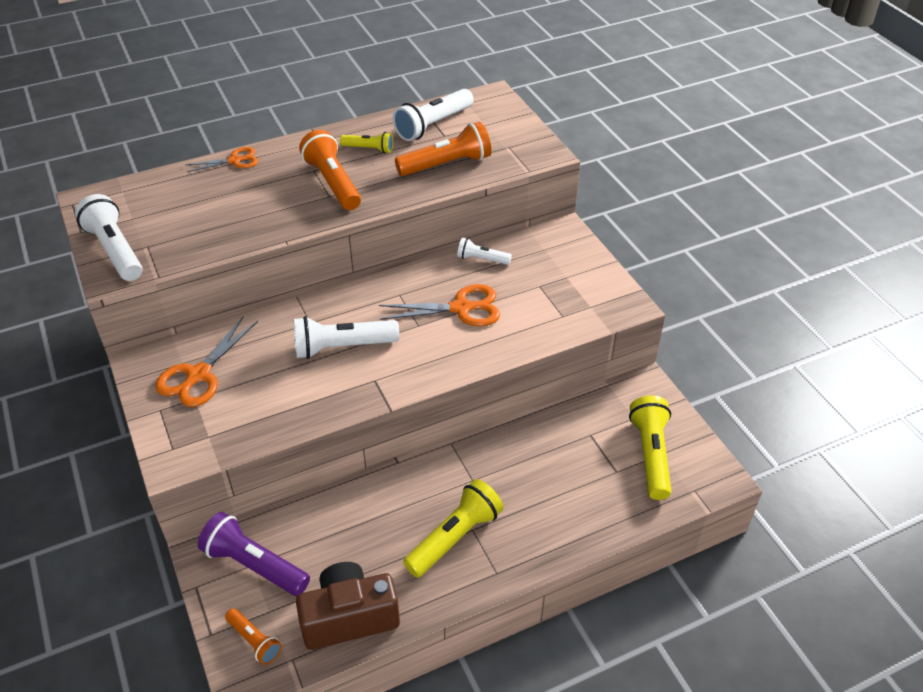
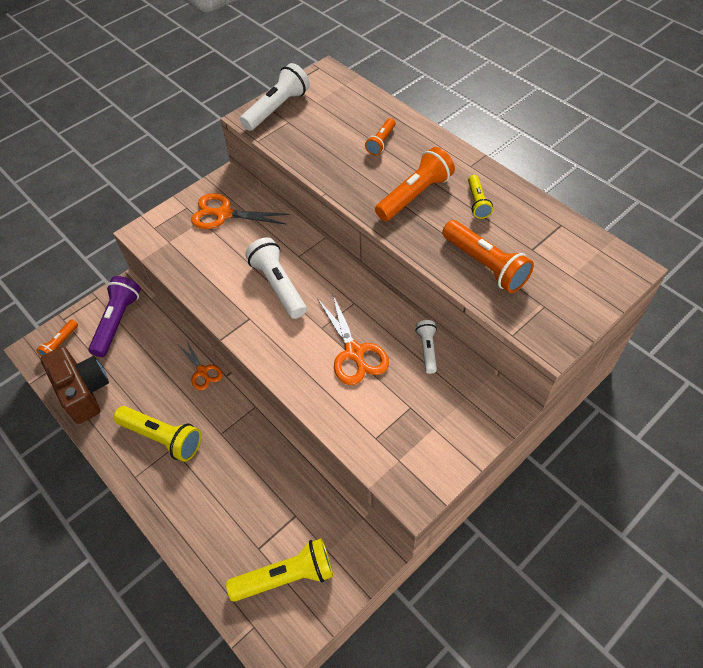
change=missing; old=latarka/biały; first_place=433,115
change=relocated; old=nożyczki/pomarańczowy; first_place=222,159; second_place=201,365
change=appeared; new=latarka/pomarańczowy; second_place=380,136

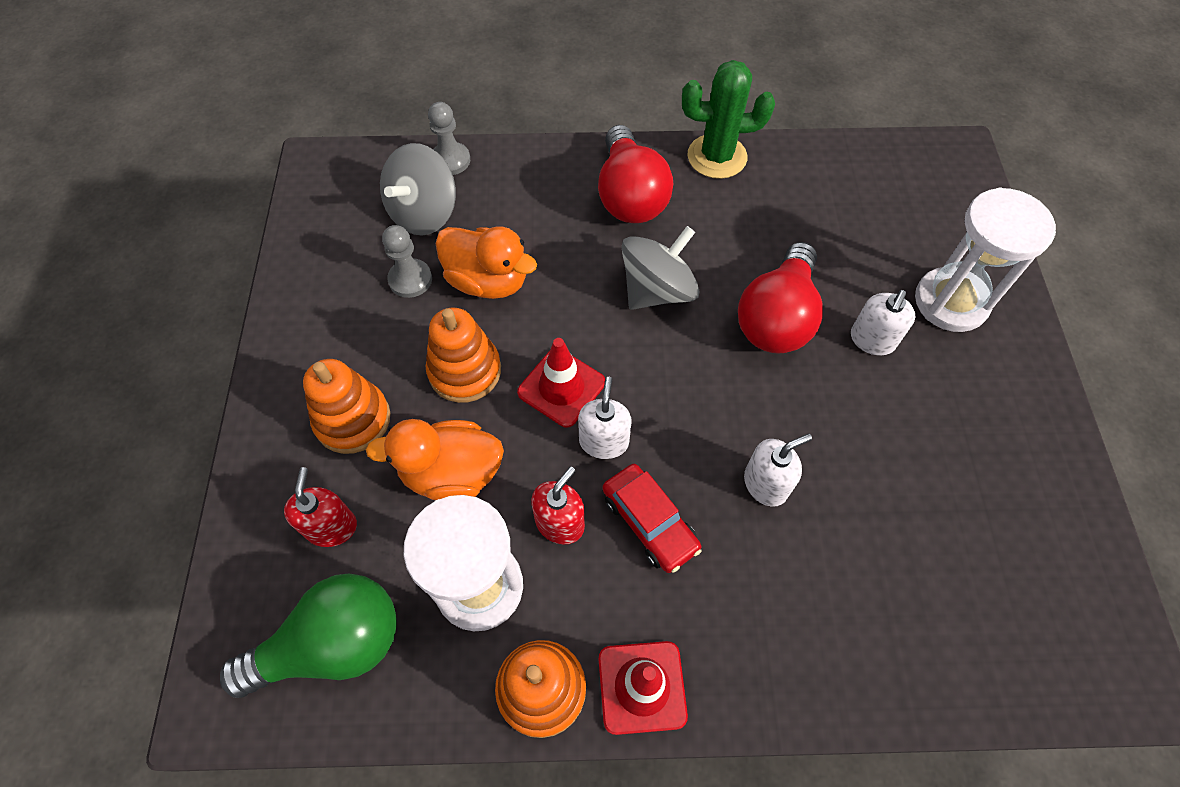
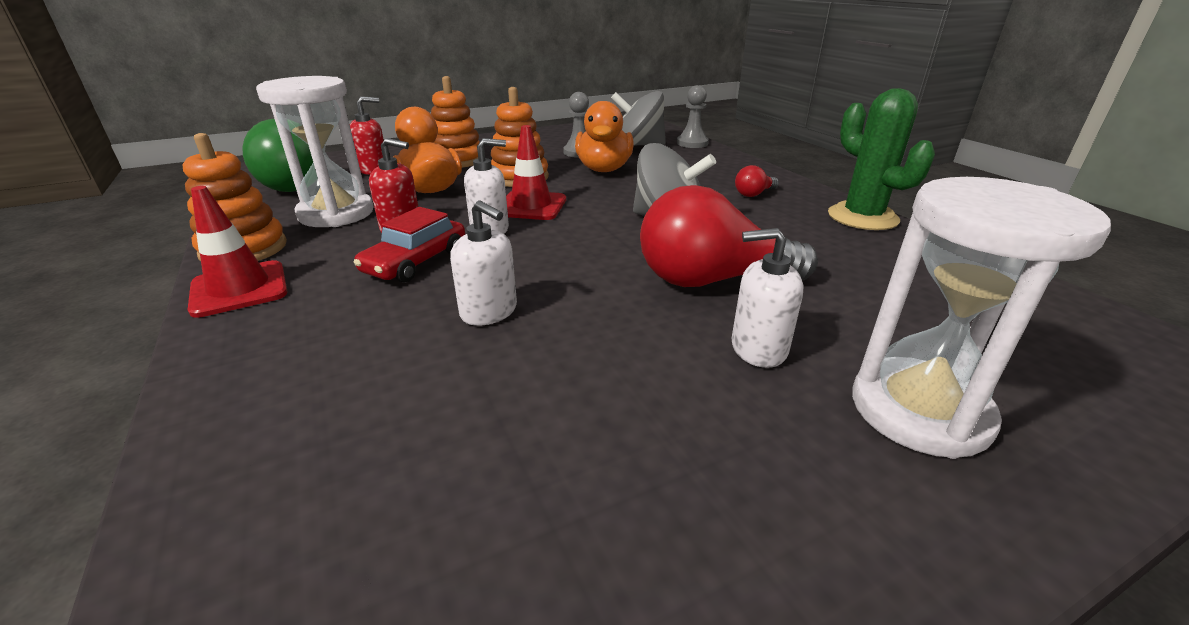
change=size; old=żarówka/czerwony; first_place=635,174; second_place=757,181; factor=0.43

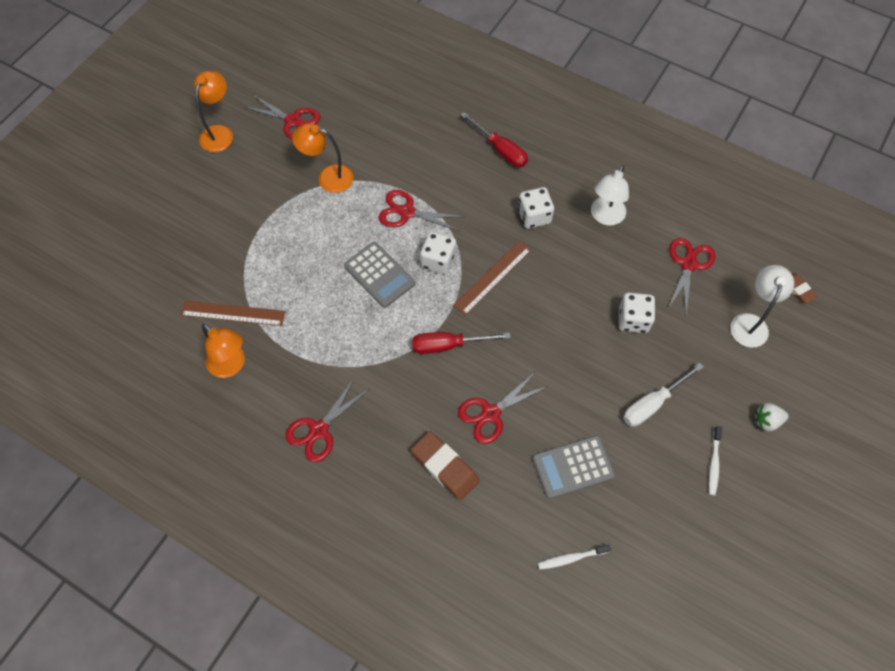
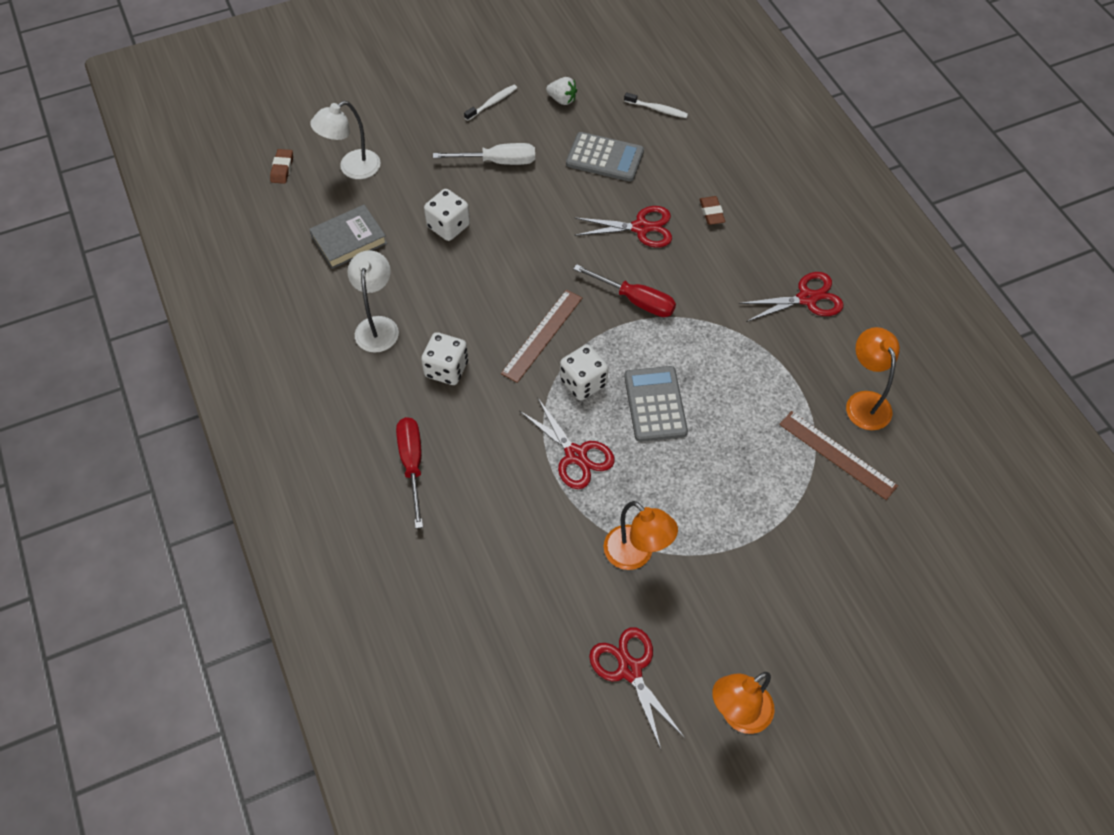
change=spun; old=lampka/biały; first_place=610,195; second_place=373,301; degrees=-60
change=exchanged; old=nożyczki/czerwony; new=książka/szary; first_place=692,275; second_place=348,237
change=spun; old=linijka/brązowy; first_place=492,278; second_place=541,336; degrees=-45
change=relocated; old=truskawka/biały; first_place=772,417; second_place=561,91
change=size; old=gumka do mazania/brązowy; first_place=445,465; second_place=712,210; factor=0.56

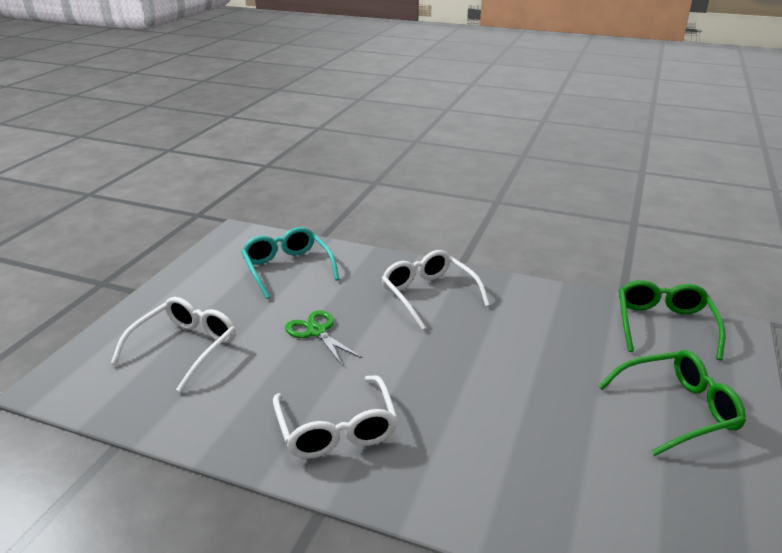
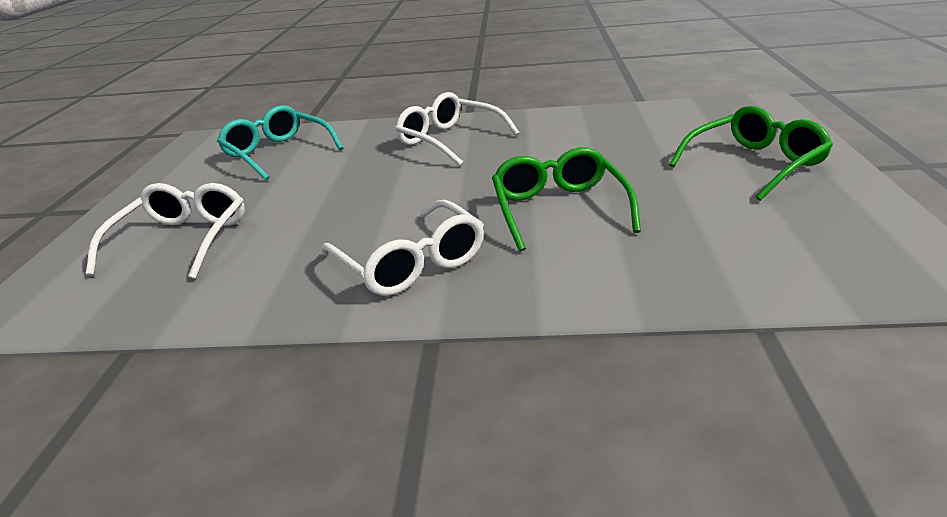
change=relocated; old=okulary/zielony; first_place=672,320; second_place=566,199
change=missing; old=nożyczki/zielony; first_place=323,338

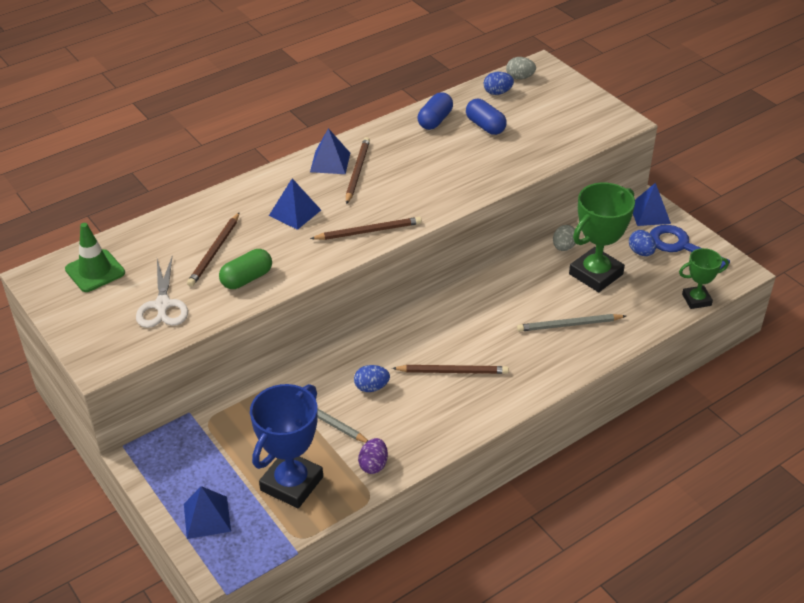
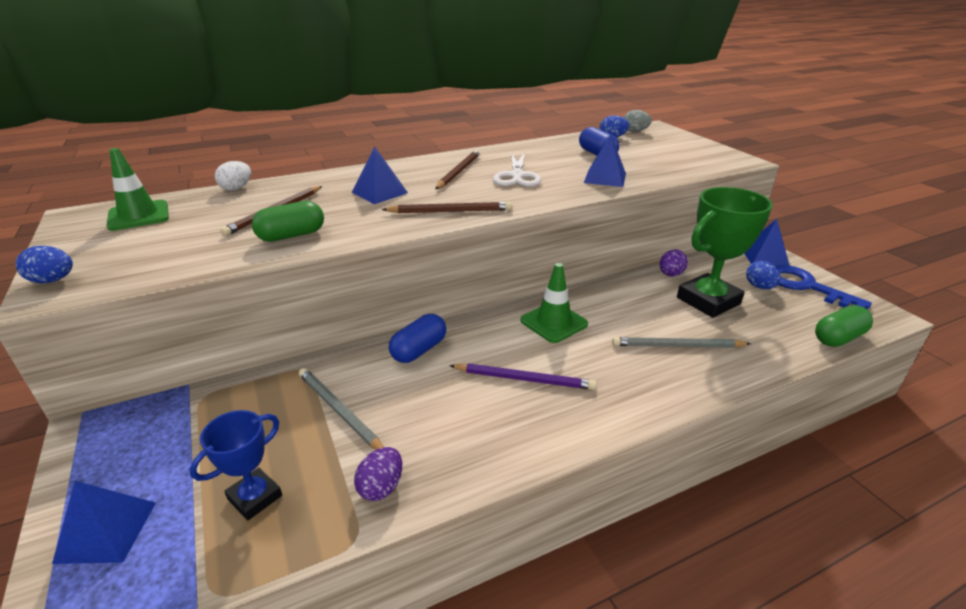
change=relocated; old=kapsułka/niebieski; first_place=435,111; second_place=417,338
change=relocated; old=piramida/niebieski; first_place=330,151; second_place=605,160
change=colour; old=jajko/szary; new=jajko/fioletowy; first_place=564,238; second_place=674,263
change=exchanged; old=puchar/zielony; new=kapsułka/zielony; first_place=704,278; second_place=844,326
change=relocated; old=nożyczki/biały; first_place=162,292; second_place=517,169
change=relocated; old=jajko/niebieski; first_place=372,378; second_place=44,264
change=colour; old=ołówek/brązowy; new=ołówek/fioletowy; first_place=450,369; second_place=523,376
change=size; old=puchar/niebieski; first_place=286,446; second_place=235,465; factor=0.57
change=appeared; new=jajko/biały; second_place=233,176
change=appeared; new=pachołek/zielony; second_place=554,303

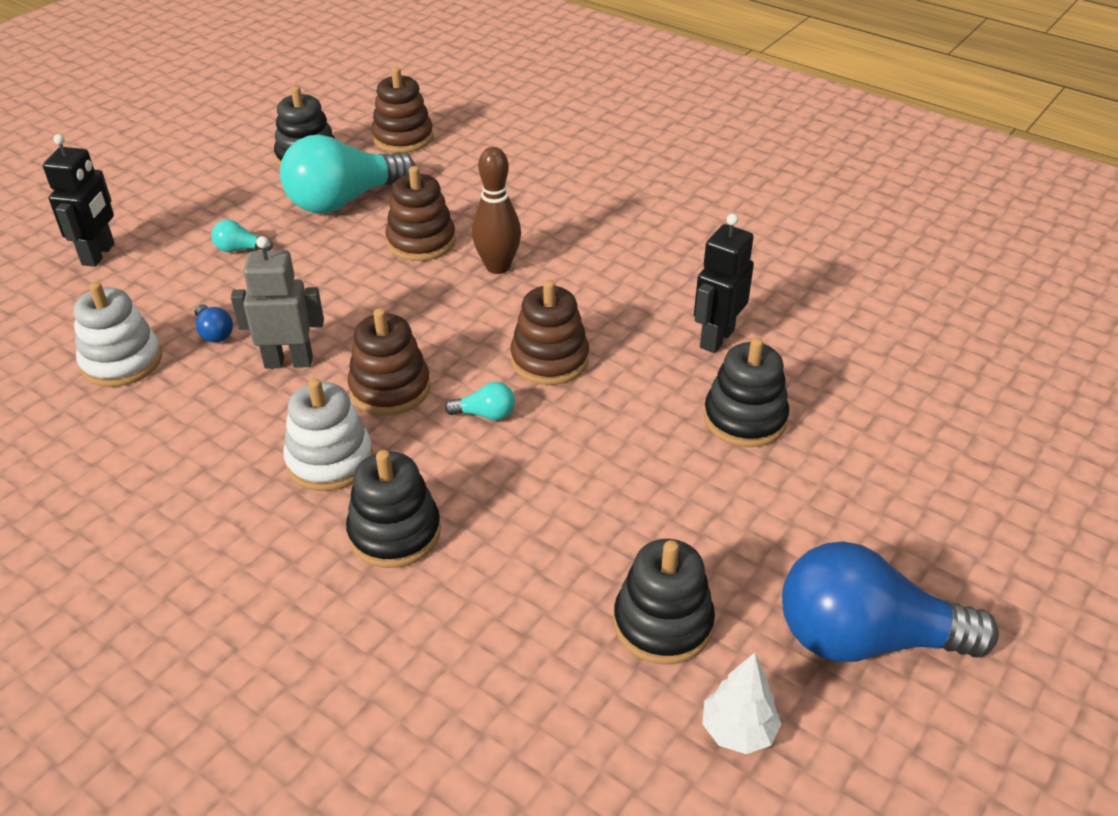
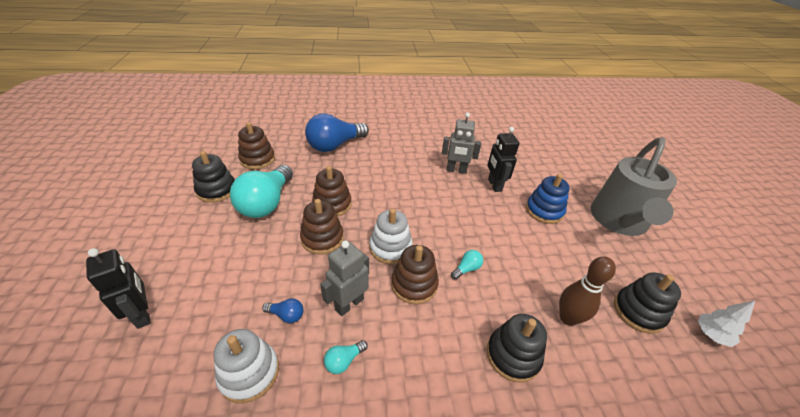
change=relocated; old=kręgiel/brązowy; first_place=496,210; second_place=587,291
change=relocated; old=żarówka/turkusowy; first_place=242,236; second_place=346,357
change=relocated; old=zabawka nakładanka/brązowy; first_place=549,332; second_place=322,227
change=colour; old=zabawka nakładanka/czarny; new=zabawka nakładanka/niebieski; first_place=746,392; second_place=548,199
change=relocated; old=zabawka nakładanka/biały; first_place=328,434; second_place=391,236
change=relocated; old=żarówka/niebieski; first_place=890,601; second_place=337,132
change=appeared; new=robot/szary; second_place=461,143
change=appeared; new=konewka/szary; second_place=634,186

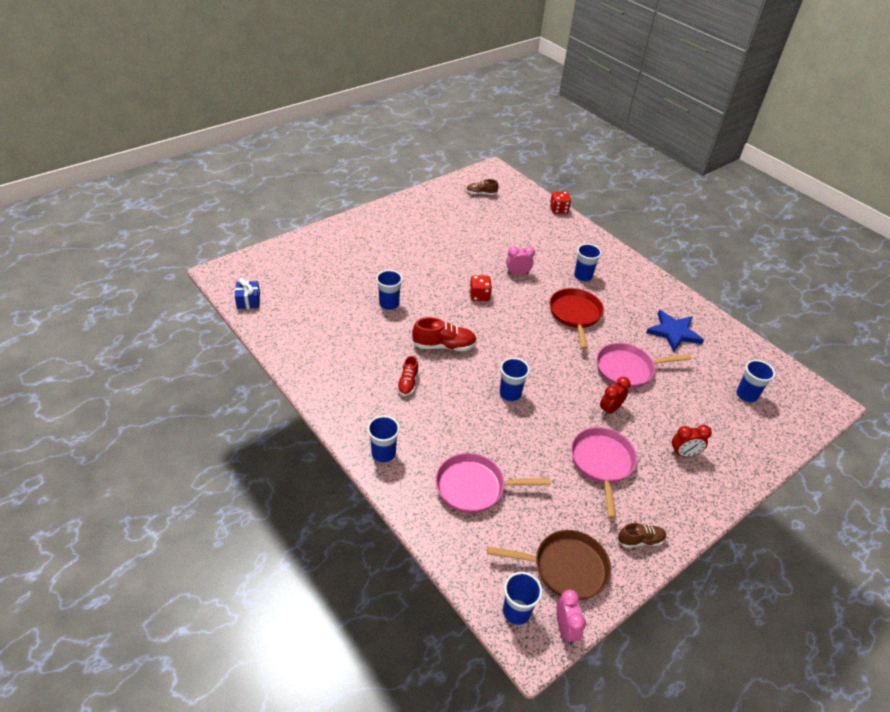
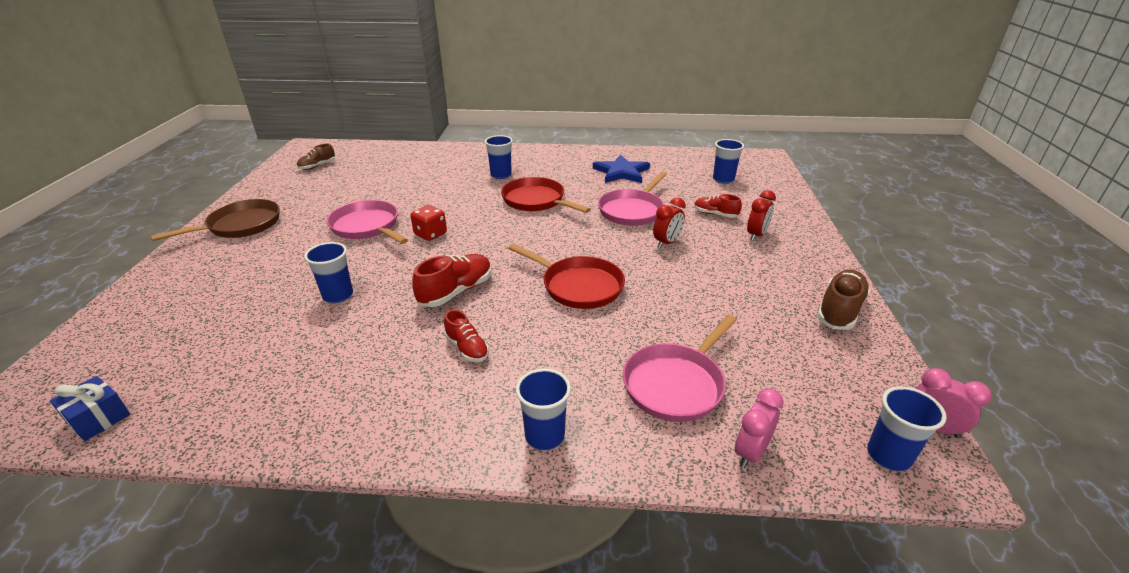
change=missing; old=kostka do gry/czerwony; first_place=560,202
change=relocated; old=budzik/różowy; first_place=520,260; second_place=759,428
change=exchanged; old=szklanka/niebieski; new=patelnia/czerwony; first_place=515,380; second_place=566,276
change=spun; old=budzik/czerwony; first_place=615,396; second_place=669,222; degrees=-135
change=relocated; old=patelnia/różowy; first_place=604,473; second_place=367,222
change=size; old=but/brązowy; first_place=642,535; second_place=843,300; factor=1.59
change=relocated; old=patelnia/brązowy; first_place=549,565; second_place=215,220
change=appeared; new=but/czerwony; second_place=718,206

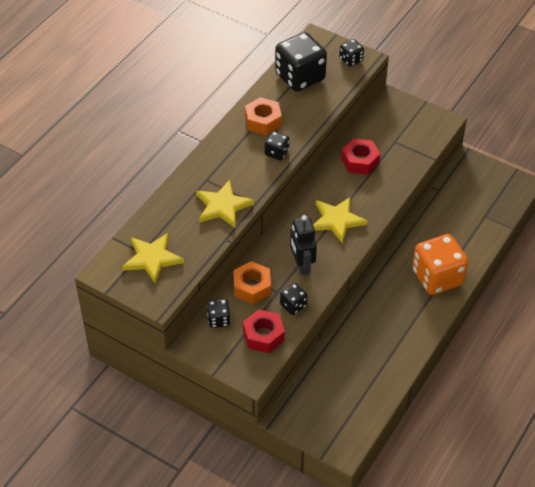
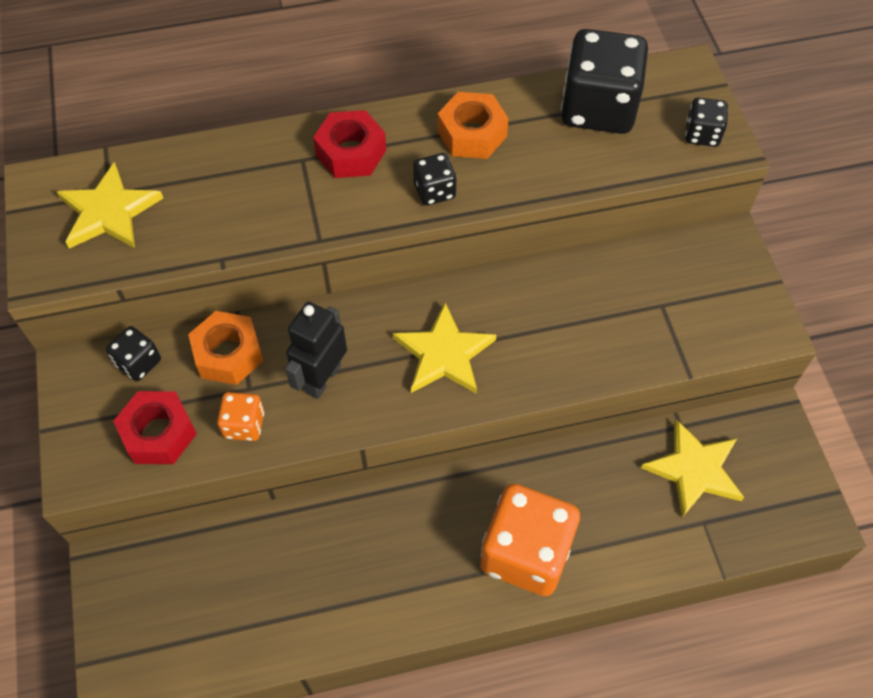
change=relocated; old=nakrętka/czerwony; first_place=360,156; second_place=349,144
change=relocated; old=gwiazda/żółty; first_place=225,204; second_place=692,468
change=colour; old=kostka do gry/czarny; new=kostka do gry/pomarańczowy; first_place=294,299; second_place=240,416

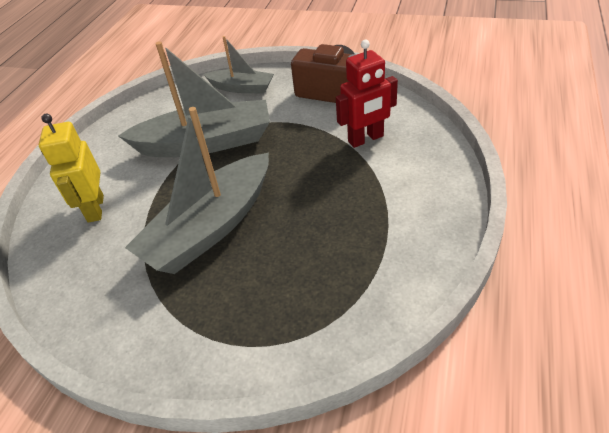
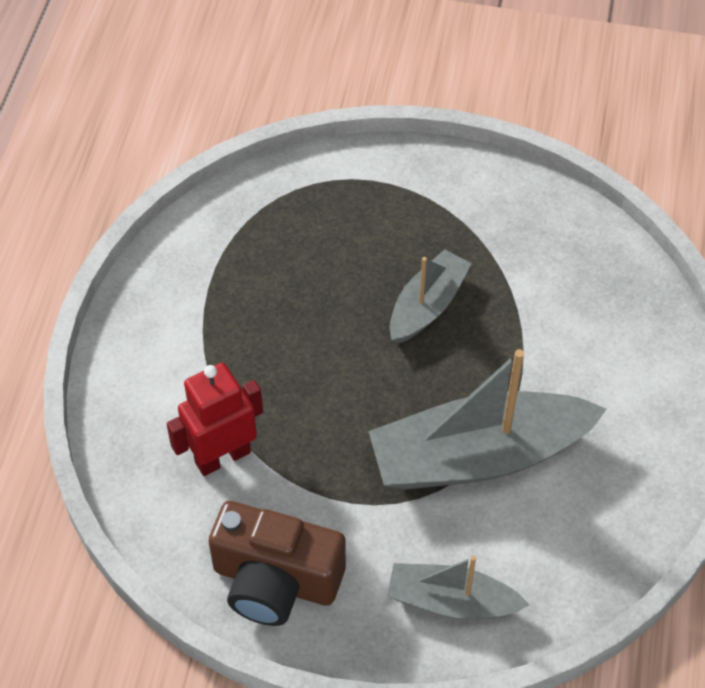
change=size; old=łódka/szary; first_place=197,190; second_place=431,296; factor=0.56
change=missing; old=robot/żółty; first_place=71,168

